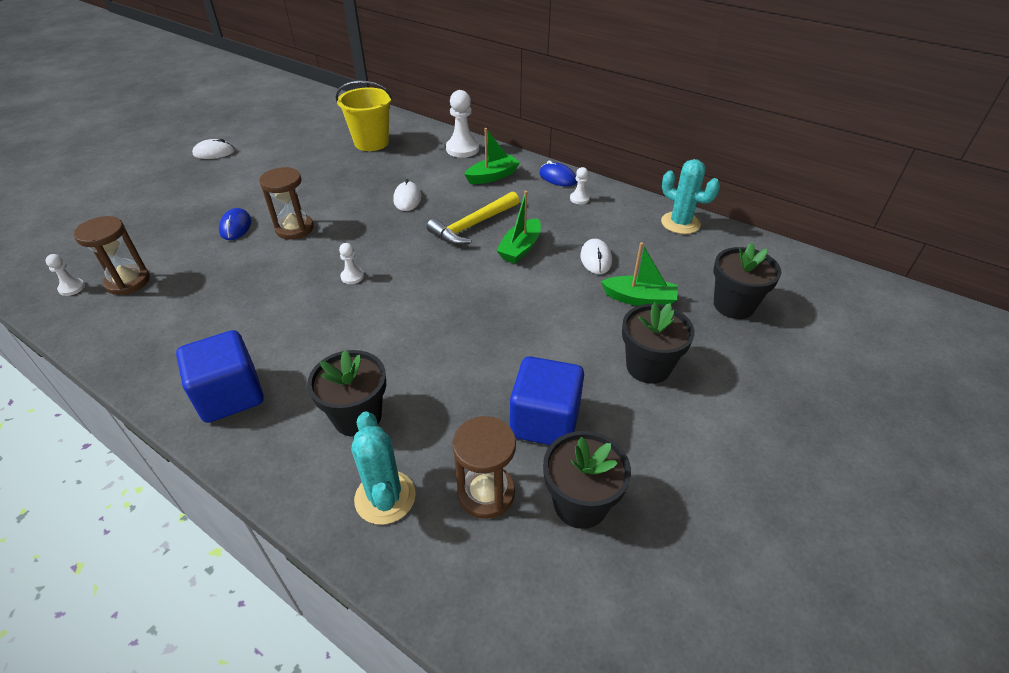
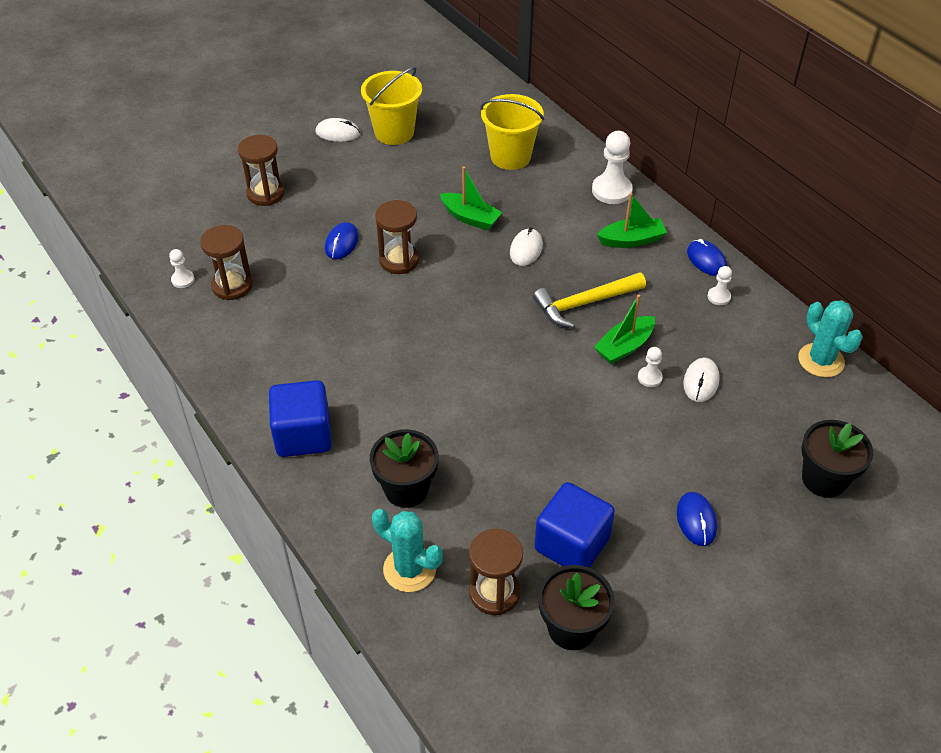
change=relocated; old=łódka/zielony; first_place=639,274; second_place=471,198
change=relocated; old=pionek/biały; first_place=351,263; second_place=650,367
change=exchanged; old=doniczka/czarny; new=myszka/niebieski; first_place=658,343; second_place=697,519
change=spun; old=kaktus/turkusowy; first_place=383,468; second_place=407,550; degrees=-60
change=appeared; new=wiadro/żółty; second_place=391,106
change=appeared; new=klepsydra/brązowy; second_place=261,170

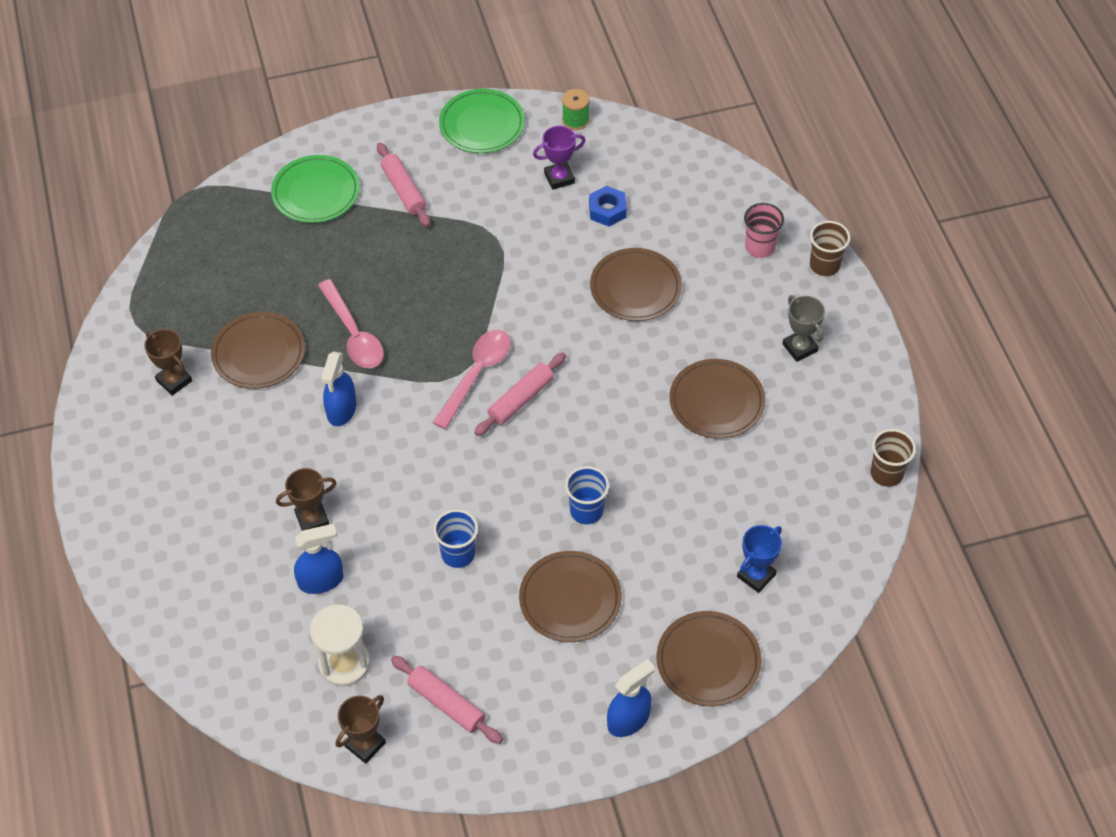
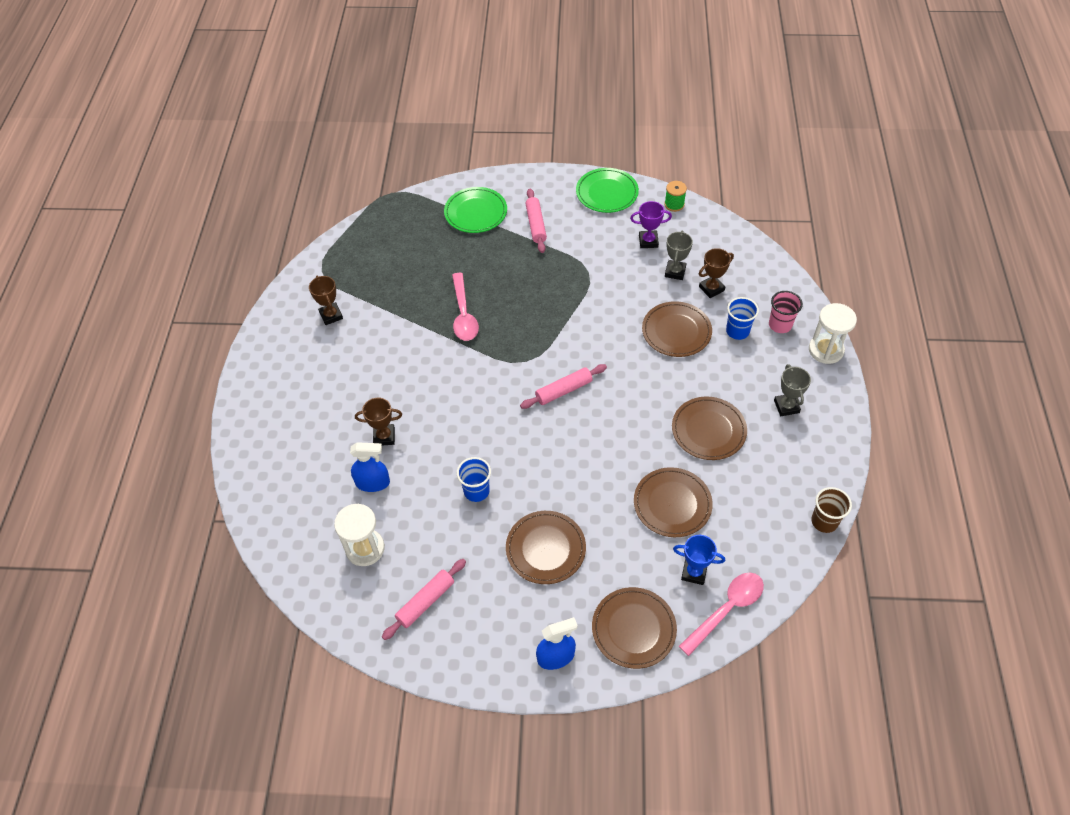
change=exchanged; old=nakrętka/niebieski; new=puchar/szary; first_place=608,206; second_place=679,255
change=exchanged; old=szklanka/brązowy; new=klepsydra/biały; first_place=830,248; second_place=833,333
change=relocated; old=talerz/brązowy; first_place=258,350; second_place=673,502
change=relocated; old=łyżka/różowy; first_place=472,379; second_place=721,614
change=missing; old=spryskiwacz/niebieski; first_place=338,388
change=relocated; old=szklanka/niebieski; first_place=587,495; second_place=742,318
change=spun; old=puchar/niebieski; first_place=759,559; second_place=699,560; degrees=45
change=spun; old=wałek do ciasta/różowy; first_place=447,700; second_place=424,599; degrees=75
change=relocated; old=puchar/brązowy; first_place=361,729; second_place=716,273

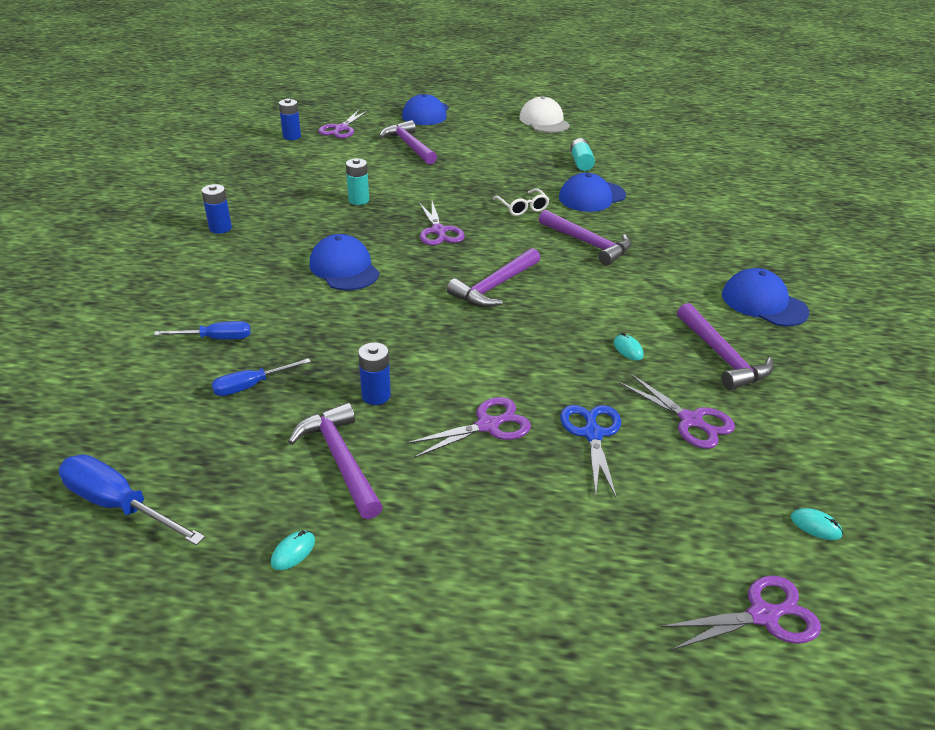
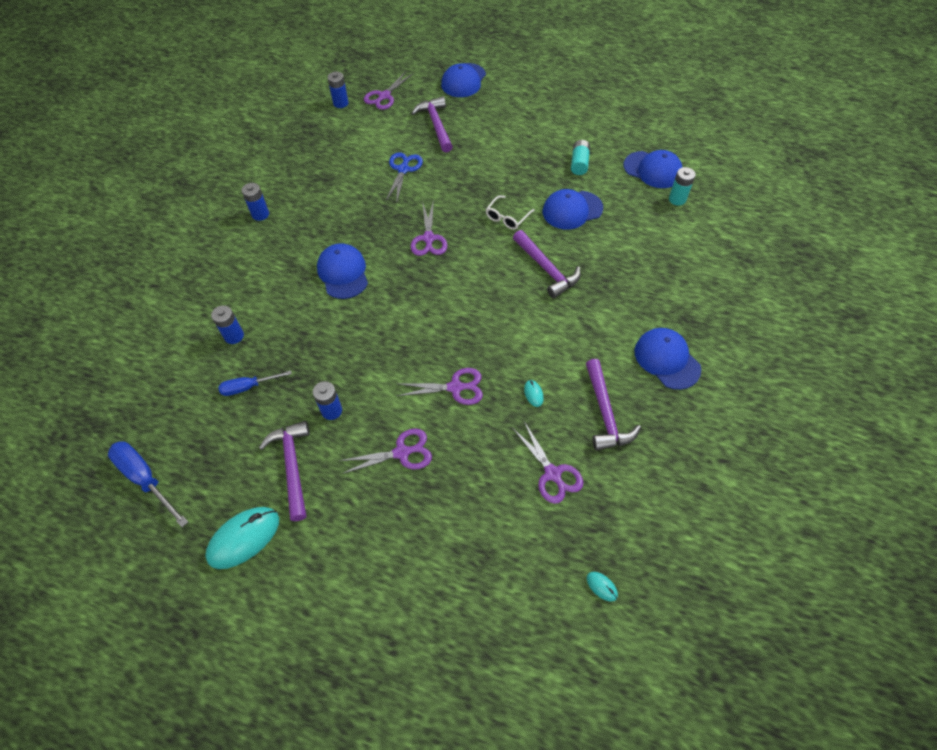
change=missing; old=czapka/biały; first_place=544,114
change=relocated; old=bateria/turkusowy; first_place=357,181; second_place=682,186
change=spun; old=okulary/biały; first_place=521,202; second_place=510,212; degrees=45
change=missing; old=młotek/fioletowy; first_place=493,277
change=exchanged; old=śrubokręt/niebieski; new=bateria/niebieski; first_place=202,330; second_place=227,324
change=relocated; old=nożyczki/niebieski; first_place=590,452; second_place=404,178
change=size; old=myszka/turkusowy; first_place=293,550; second_place=242,538; factor=2.3
change=relocated; old=nożyczki/fioletowy; first_place=741,612; second_place=440,386
change=appeared; new=czapka/niebieski; second_place=653,169

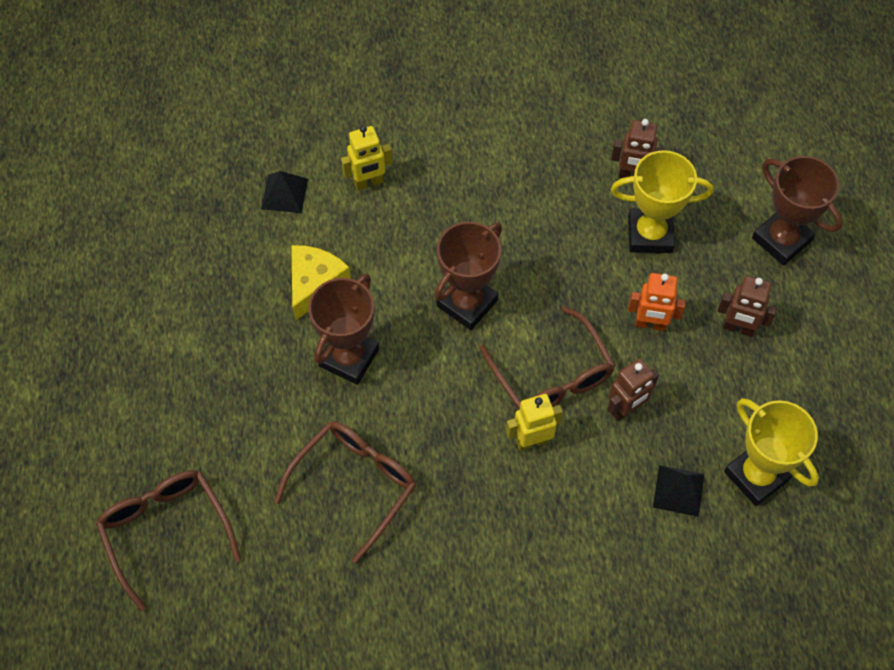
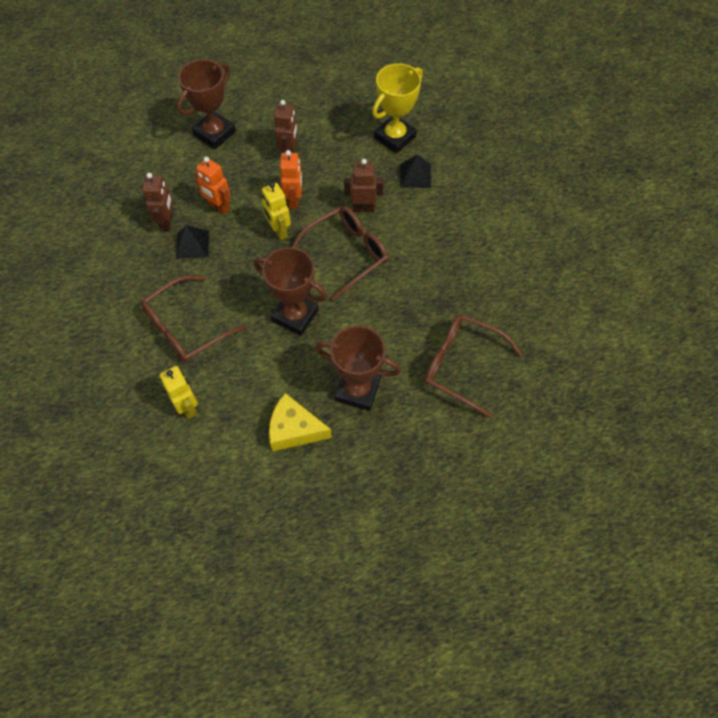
change=exchanged; old=puchar/żółty; new=robot/pomarańczowy; first_place=662,201; second_place=212,185
change=relocated; old=piramida/czarny; first_place=284,192; second_place=192,242
change=spun; old=robot/brązowy; first_place=633,389; second_place=364,185; degrees=-45
change=relocated; old=robot/żółty; first_place=534,422; second_place=276,211
change=relocated; old=okulary/brązowy; first_place=168,540; second_place=194,319

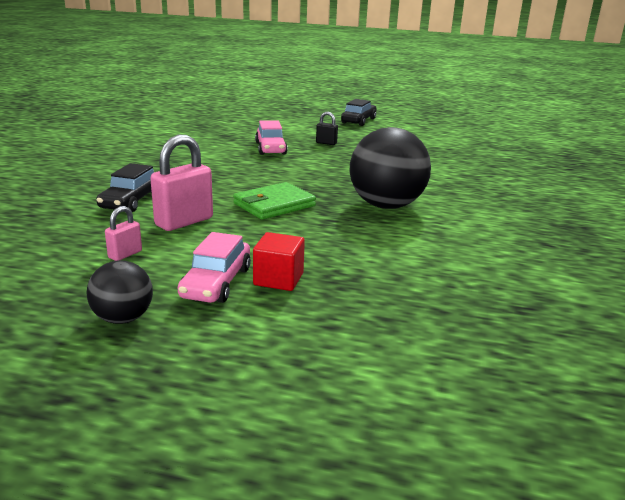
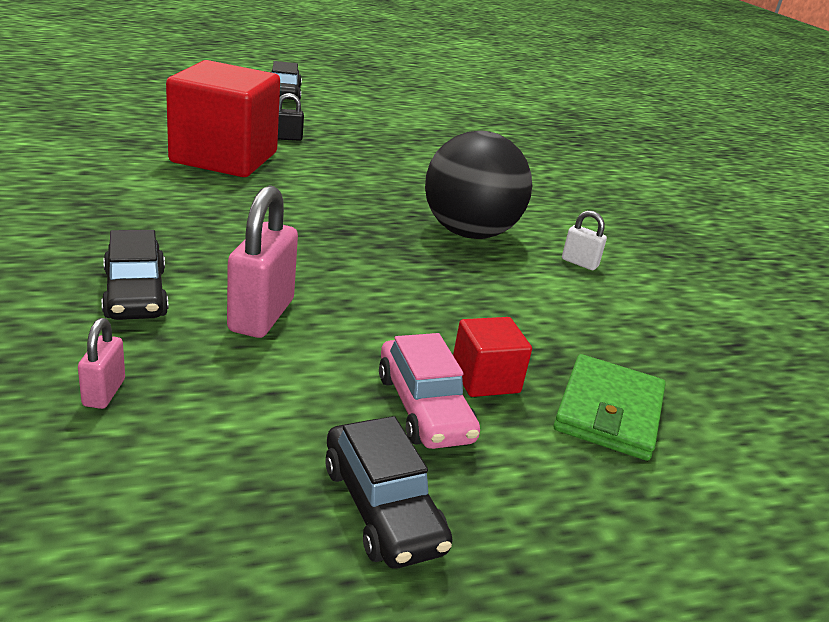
change=exchanged; old=samochód/różowy; new=sześcian/czerwony; first_place=271,138; second_place=223,118
change=relocated; old=portfel/zielony; first_place=274,201; second_place=609,407
change=relocated; old=kłódka/różowy; first_place=123,233; second_place=101,363
change=exchanged; old=piłka/czarny; new=samochód/czarny; first_place=119,292; second_place=389,492
change=appeared; new=kłódka/biały; second_place=584,240

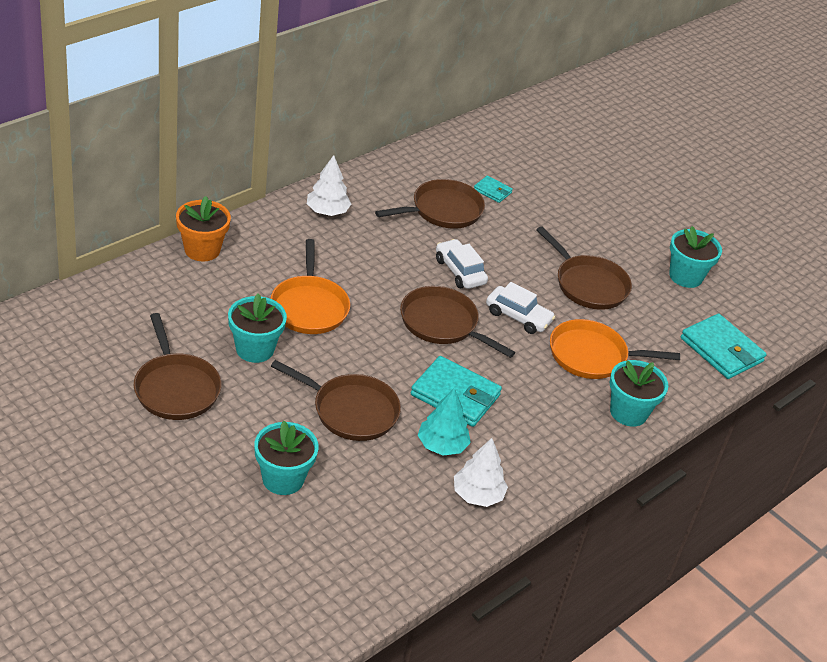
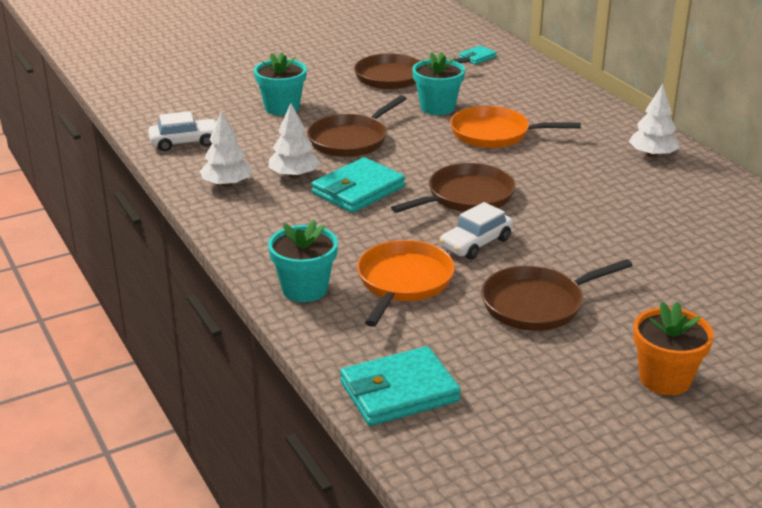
change=relocated; old=portfel/turkusowy; first_place=493,189; second_place=478,55
change=missing; old=patelnia/brązowy; first_place=430,204
change=relocated; old=doniczka/pomarańczowy; first_place=203,229; second_place=673,348
change=missing; old=doniczka/turkusowy; first_place=695,257
change=relocated; old=samochód/biały; first_place=462,264; second_place=182,131
change=colour; old=drzewko/turkusowy; new=drzewko/biały; first_place=444,422; second_place=294,140

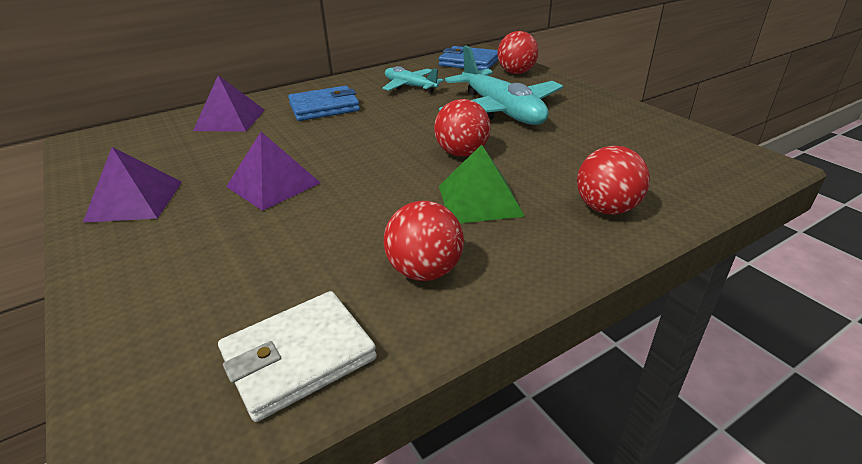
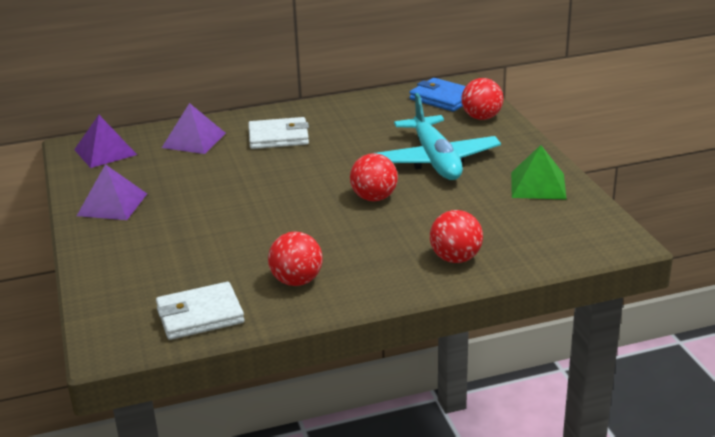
change=missing; old=samolot/turkusowy; first_place=413,79
change=colour; old=portfel/niebieski; new=portfel/biały; first_place=324,103; second_place=278,133
change=relocated; old=piramida/fioletowy; first_place=273,171; second_place=105,141
change=relocated; old=piramida/zielony; first_place=482,183; second_place=539,172

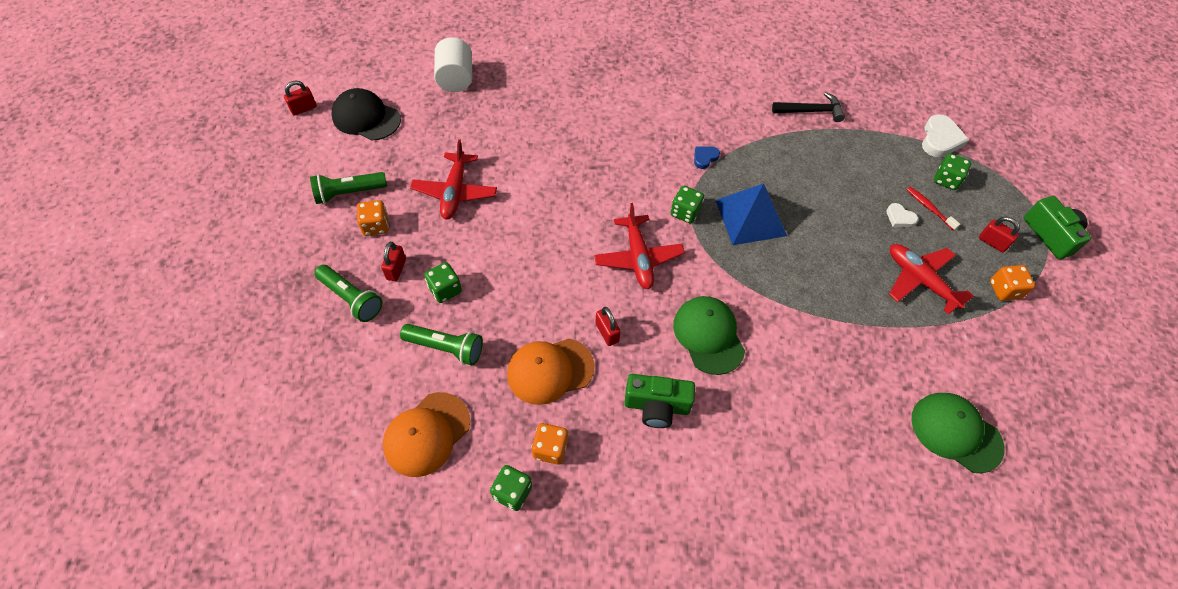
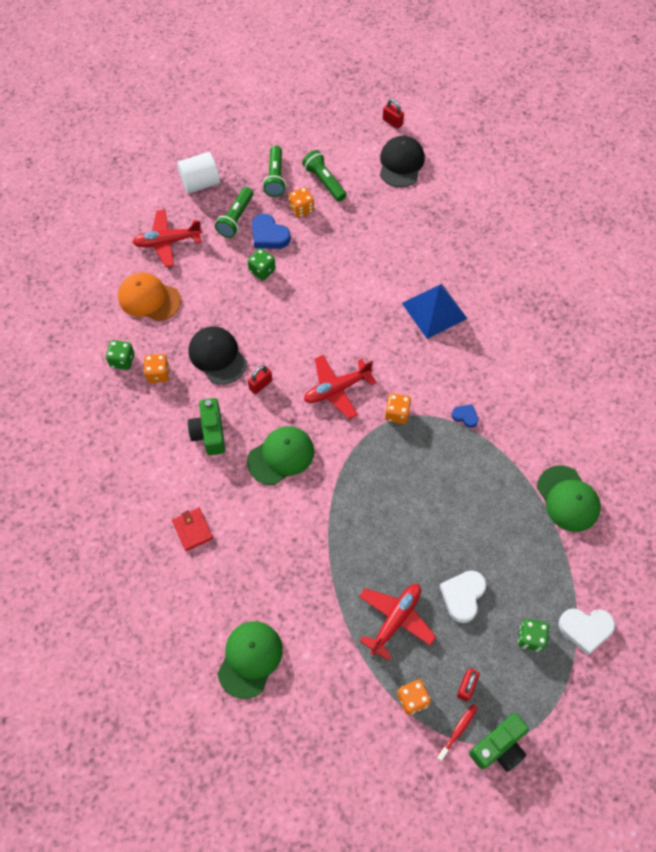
change=relocated; old=walec/biały; first_place=453,64; second_place=198,173
change=exchanged; old=młotek/czarny; new=czapka/zielony; first_place=808,107; second_place=569,498
change=relocated; old=samolot/czerwony; first_place=453,179; second_place=167,238
change=relocated; old=piramida/niebieski; first_place=751,214; second_place=434,311
change=colour; old=kostka do gry/zielony; new=kostka do gry/pomarańczowy; first_place=687,205; second_place=398,408
change=relocated; old=szczoteczka do zębów/czerwony; first_place=933,209; second_place=457,733
change=size; old=serce/biały; first_place=902,215; second_place=462,596; factor=1.75
change=exchanged; old=kłódka/czerwony; new=serce/niebieski; first_place=393,261; second_place=271,231
change=relocated; old=latarka/zielony; first_place=441,345; second_place=274,171
change=colour; old=czapka/pomarańczowy; new=czapka/czarny; first_place=550,372; second_place=218,355
change=appeared; new=portfel/czerwony; second_place=192,529

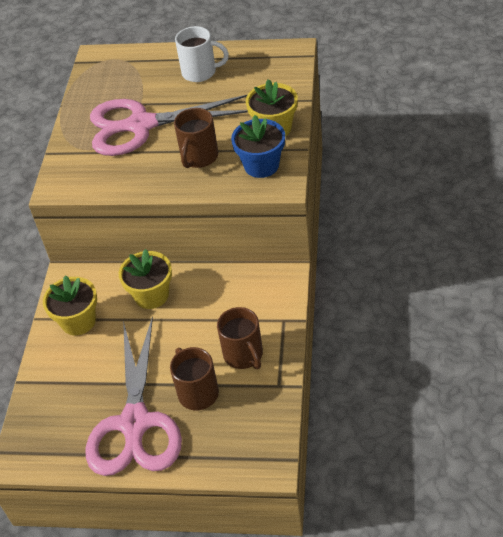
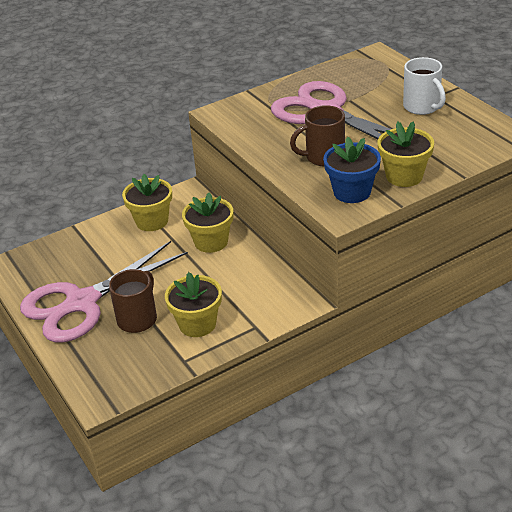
change=exchanged; old=kubek/brązowy; new=doniczka/żółty; first_place=240,338; second_place=193,304

